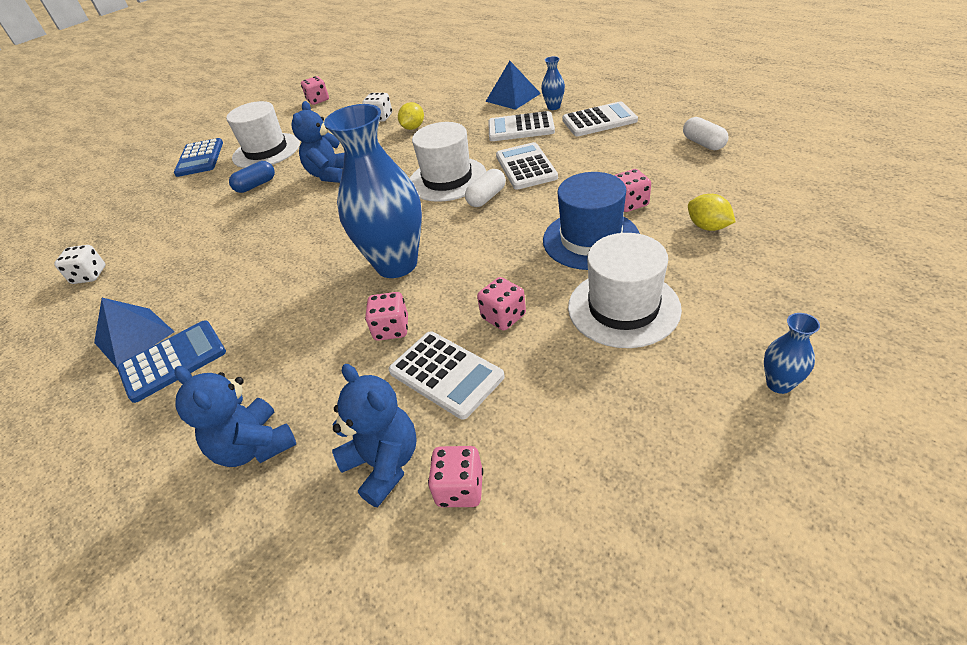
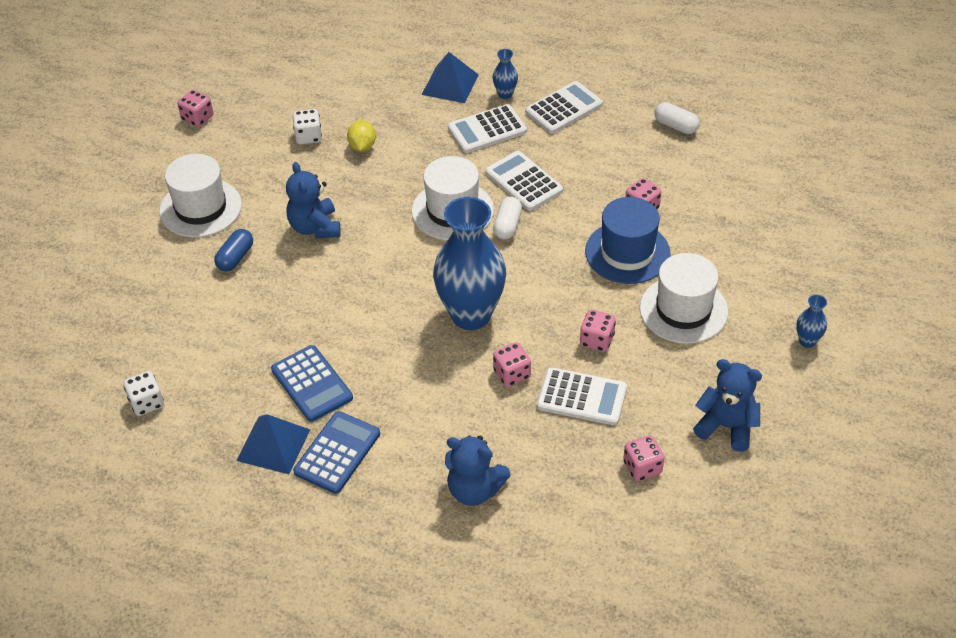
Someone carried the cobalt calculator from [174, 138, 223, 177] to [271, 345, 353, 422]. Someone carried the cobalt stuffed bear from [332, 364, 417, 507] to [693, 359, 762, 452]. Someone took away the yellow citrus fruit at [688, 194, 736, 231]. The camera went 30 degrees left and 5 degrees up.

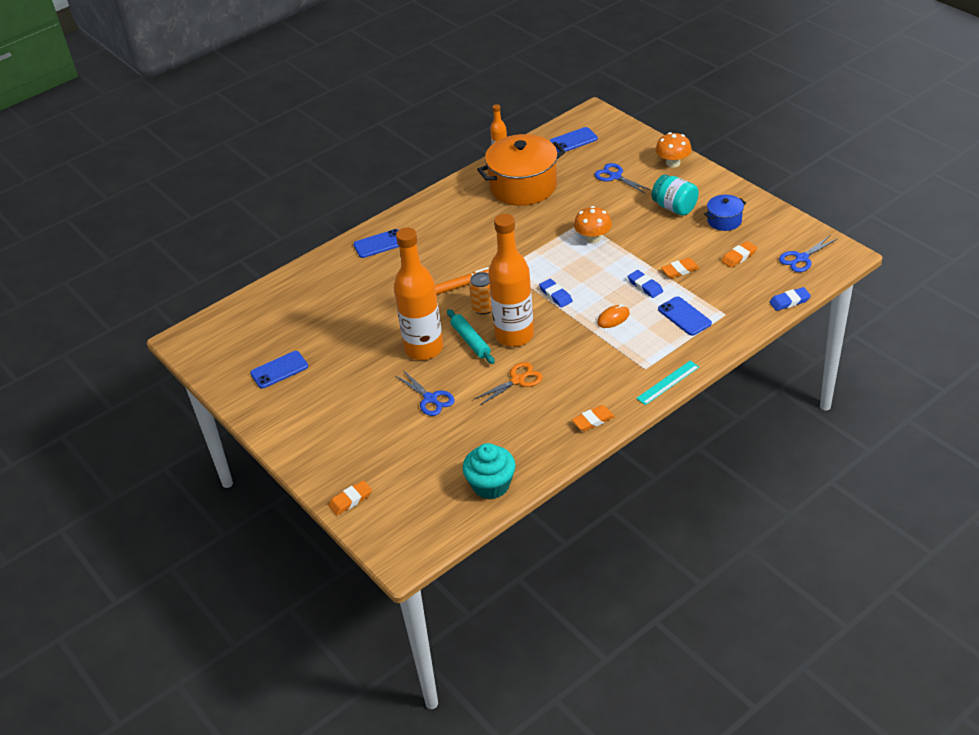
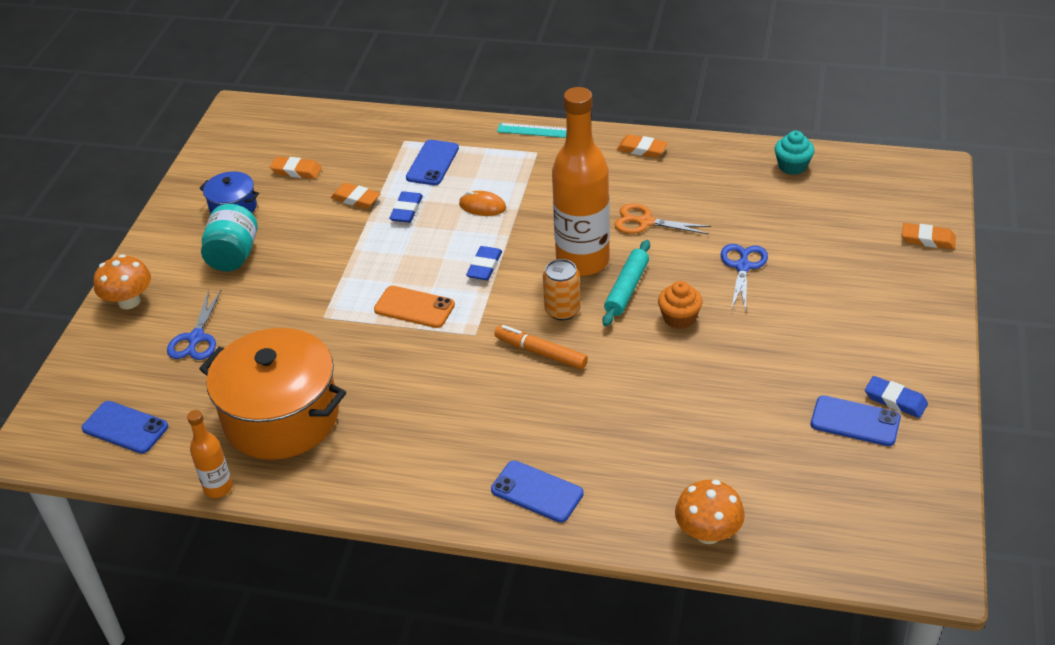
Someone put down the orange-coloured smartphone at [374, 286, 455, 328]. Someone swapped the orange-coloured drink bottle at [394, 228, 443, 360] for the orange-coloured cupcake at [658, 281, 702, 329]. Someone carried the orange-coloured mushroom from [574, 206, 612, 243] to [675, 480, 745, 544]. Someone scaled the aqua cupcake at [462, 443, 516, 499] by 0.65. Someone carried the cobalt pencil eraser from [769, 287, 811, 311] to [865, 376, 928, 418]. Someone took away the cobalt pair of scissors at [779, 236, 837, 272]. The camera went 130 degrees left and 0 degrees up.

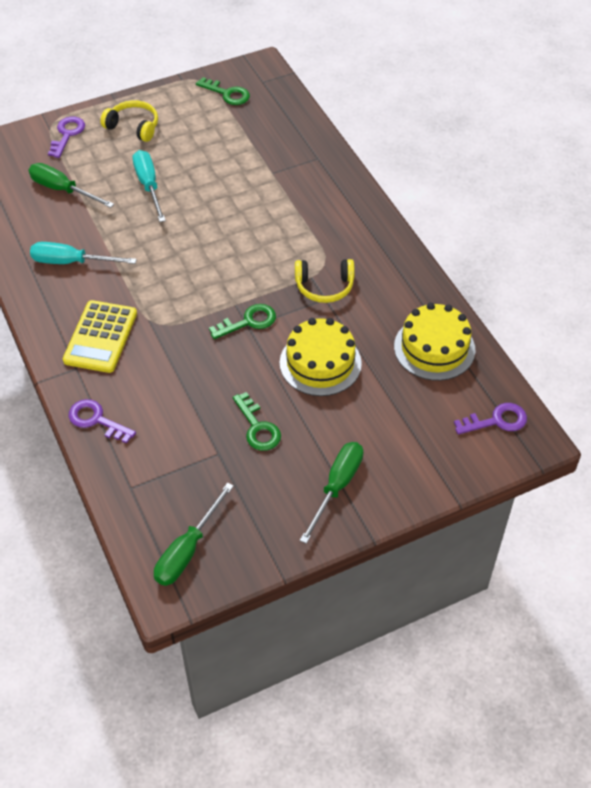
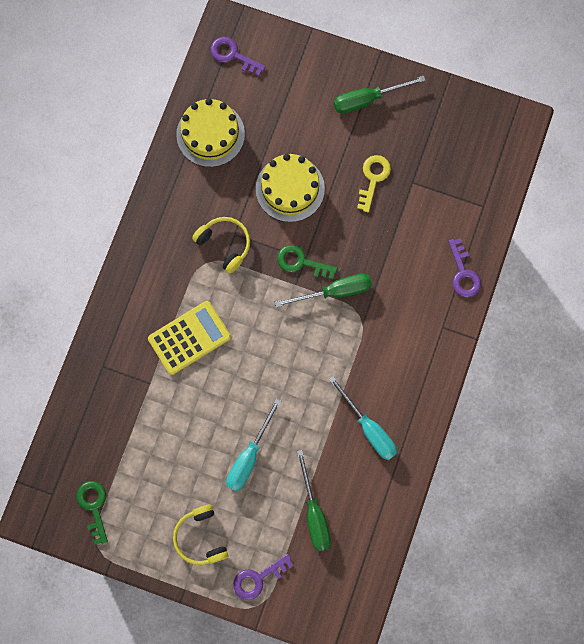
Someone carried the yellow calculator from [63, 300, 137, 373] to [148, 301, 231, 375]. Someone carried the leaf-green screwdriver from [154, 483, 234, 586] to [275, 273, 372, 307]. Someone repainted the leaf-green latchkey at [233, 392, 281, 451], which became the yellow latchkey at [357, 155, 391, 212]. The camera went 135 degrees left and 25 degrees up.

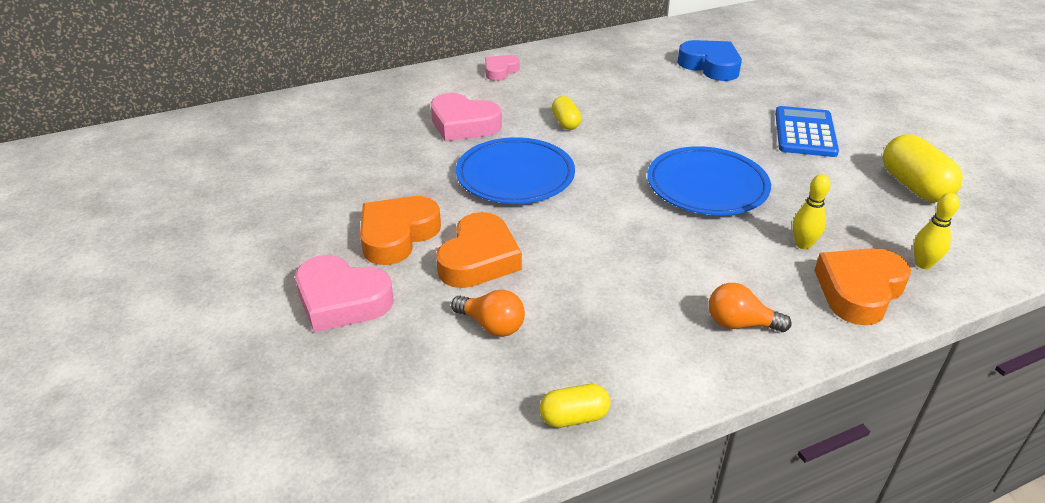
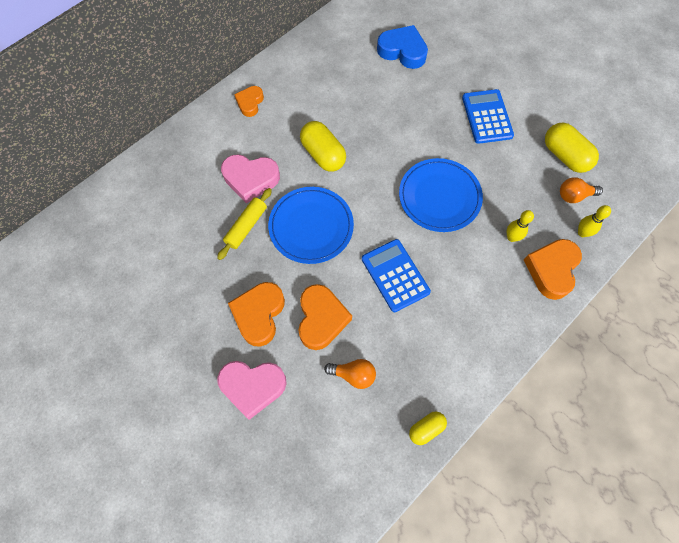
Someone put down the yellow pastry roller at [217, 188, 272, 260]. Someone repainted the rosy heart shape at [485, 55, 519, 81], which became the orange-coloured heart shape at [234, 86, 264, 117]. Someone scaled the yellow capsule at [552, 96, 582, 130] by 1.72. Someone put down the cobalt calculator at [362, 239, 431, 312]. Someone carried the orange-coloured lightbulb from [709, 283, 792, 332] to [560, 177, 603, 203]. The camera went 20 degrees left and 30 degrees up.

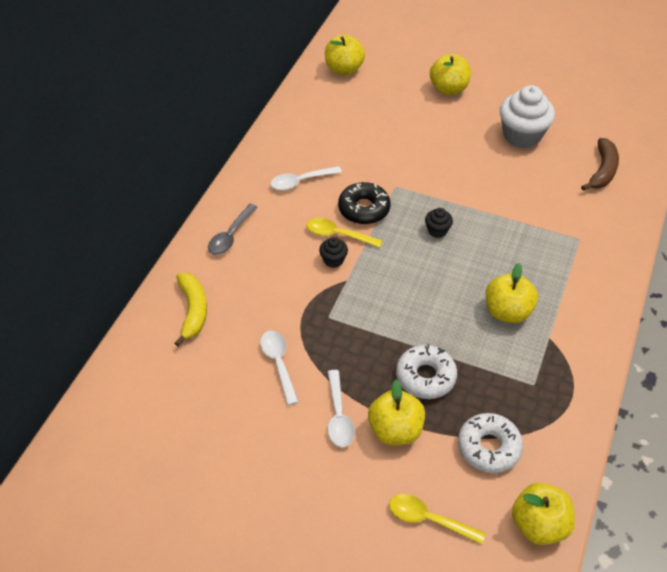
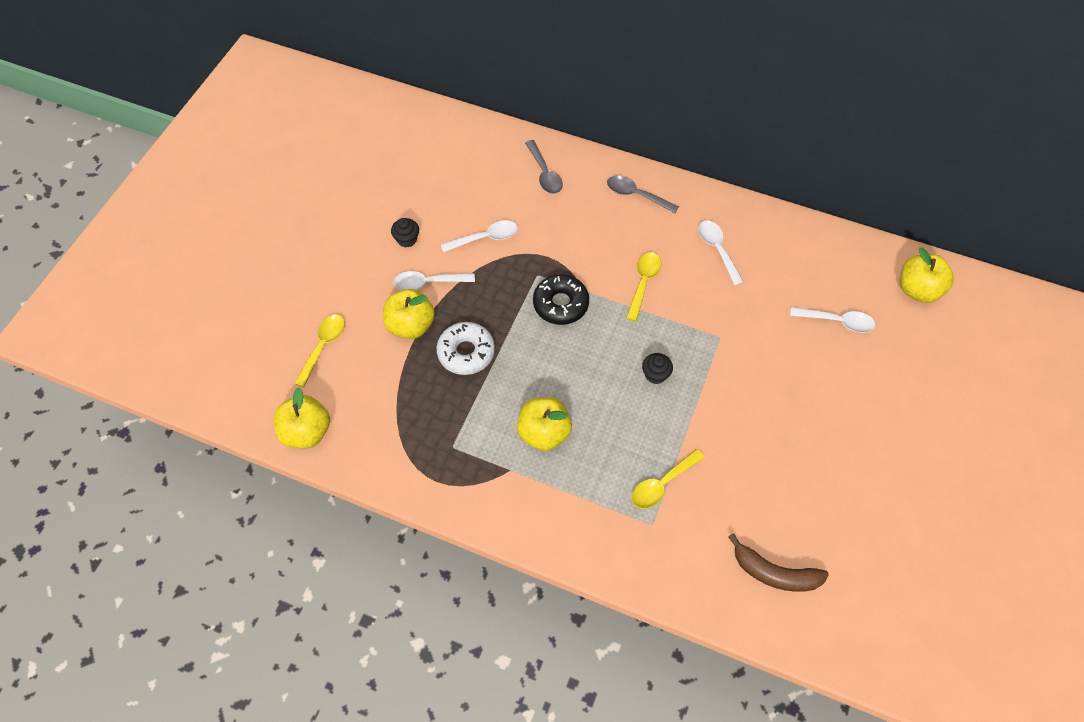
Someone carried the black cupcake from [319, 237, 348, 268] to [391, 218, 419, 247]. Someone swapped the yellow banana fruit at [175, 273, 207, 347] for the grey spoon at [525, 140, 563, 194]. Someone carried the black glazed donut from [338, 182, 391, 224] to [533, 274, 589, 325]. Someone put down the yellow spoon at [631, 449, 705, 509]. Someone put down the snow-white spoon at [790, 307, 875, 333]. Someone took away the yellow toy apple at [430, 54, 471, 95]. Someone took away the snow-white glazed donut at [458, 413, 523, 473]. Someone took away the snow-white cupcake at [500, 85, 555, 148]. The camera went 90 degrees right and 10 degrees up.

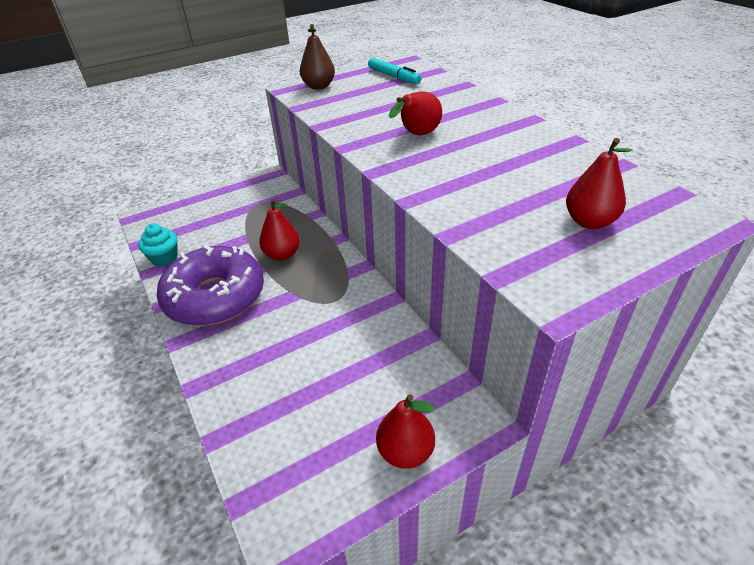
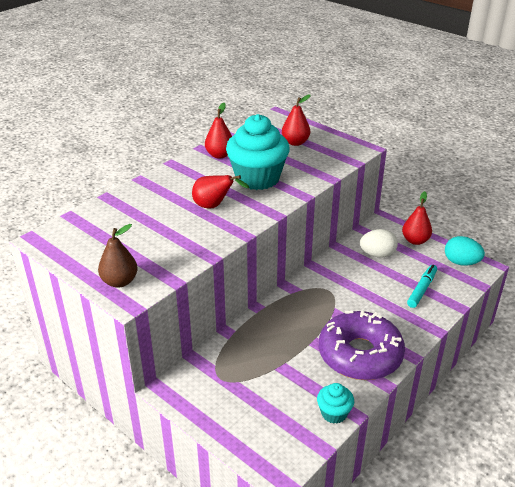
Someone carried the scarlet pear fruit from [259, 199, 300, 261] to [205, 103, 232, 159]. Someone put down the aqua cupcake at [226, 114, 290, 190]. Someone put down the snow-white toy egg at [360, 229, 398, 257]. Someone carried the aqua marker from [368, 58, 421, 84] to [407, 265, 437, 308]. Someone put down the aqua toy egg at [445, 236, 485, 266]. The camera went 110 degrees left and 5 degrees down.

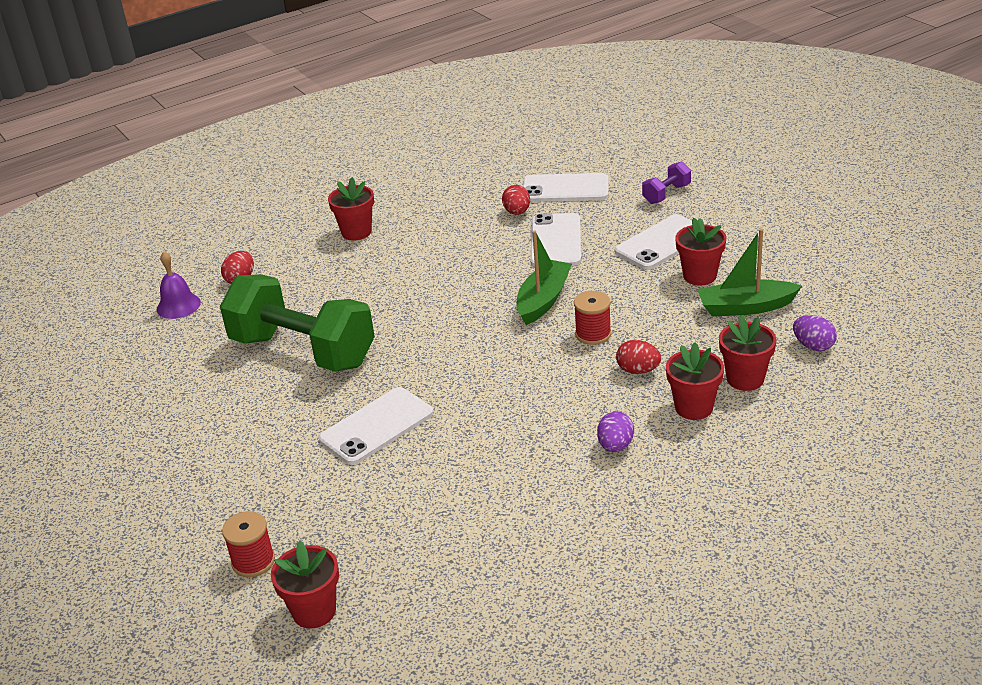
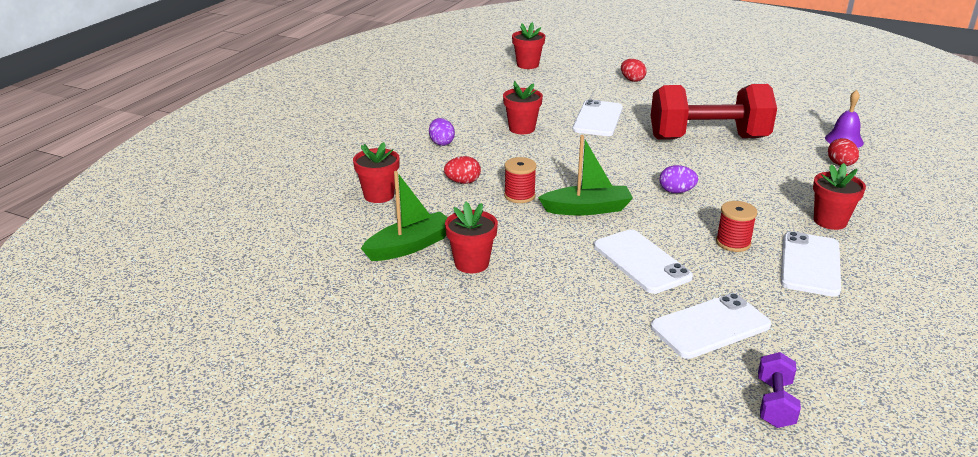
Someone carried the scarlet plant pot from [666, 342, 724, 420] to [503, 81, 543, 134]. Someone rotated the leaf-green boat at [516, 230, 572, 325] by 90 degrees counterclockwise. Someone carried the scarlet toy egg from [502, 185, 530, 215] to [621, 59, 646, 82]. Someone repainted the leaf-green hand weight at [220, 274, 375, 372], which became the scarlet hand weight at [651, 84, 777, 140]. Someone carried the purple toy egg from [793, 315, 837, 351] to [659, 165, 698, 193]. Someone carried the scarlet spool from [222, 511, 275, 577] to [716, 201, 757, 252]. Someone carried the purple hand weight from [642, 161, 691, 204] to [758, 352, 801, 428]. Someone carried the snow-white smartphone from [615, 214, 692, 270] to [781, 231, 841, 297]. The camera went 145 degrees right and 5 degrees down.

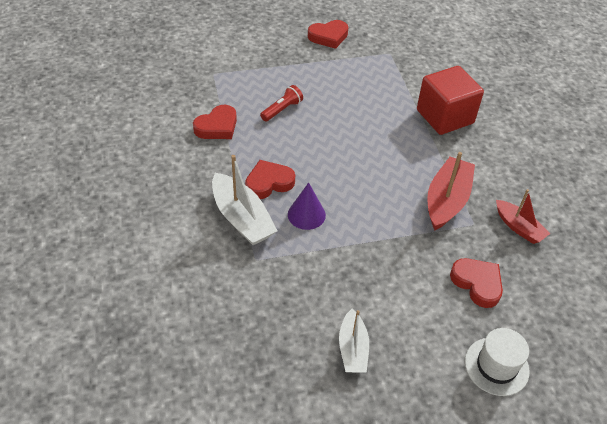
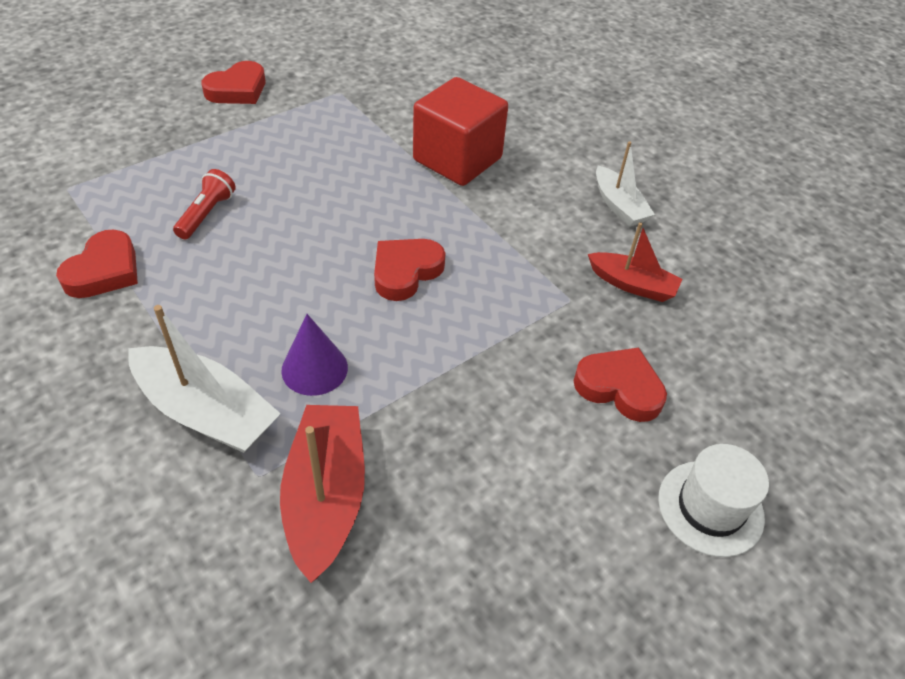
Someone carried the scarlet boat from [427, 152, 475, 231] to [280, 405, 365, 583]. Someone carried the scarlet heart shape from [245, 160, 295, 199] to [374, 239, 445, 301]. Someone carried the snow-white boat from [339, 309, 369, 373] to [596, 141, 655, 227]. The camera went 25 degrees left and 0 degrees up.

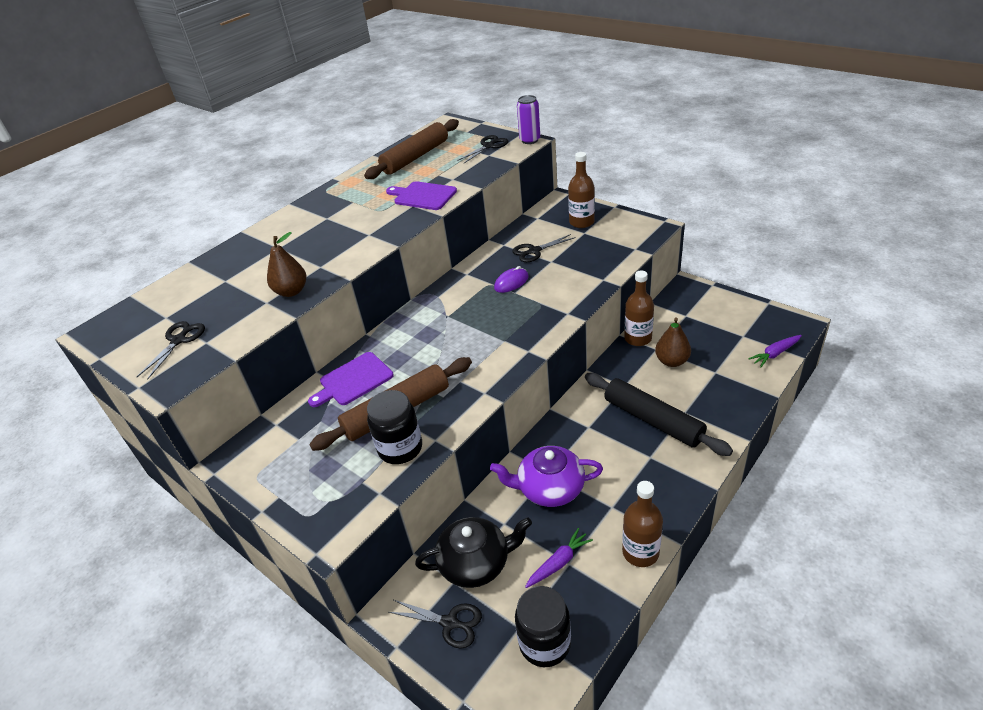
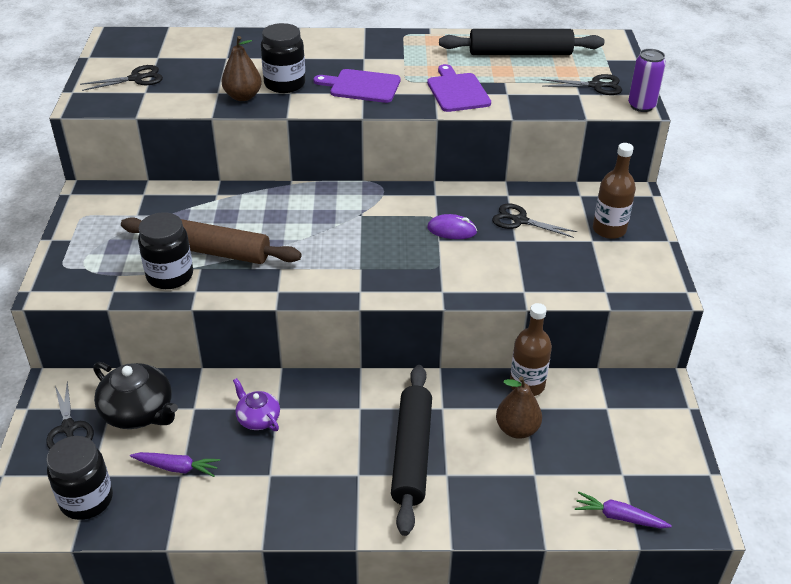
Someone scaled the purple tea pot at [490, 446, 603, 507] by 0.59. Someone put down the black jam jar at [261, 23, 306, 93]. Someone carried the purple chopping board from [308, 352, 394, 407] to [313, 69, 401, 103]. Someone repainted the brown pastry roller at [364, 119, 459, 179], which became the black pastry roller at [439, 29, 604, 55]. Someone took away the brown drink bottle at [622, 481, 663, 567]. The camera went 45 degrees right and 0 degrees up.

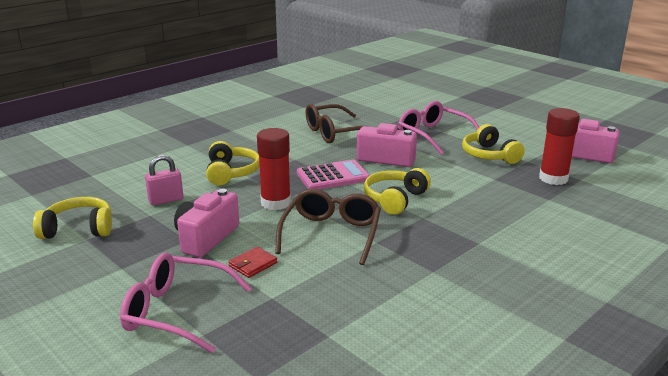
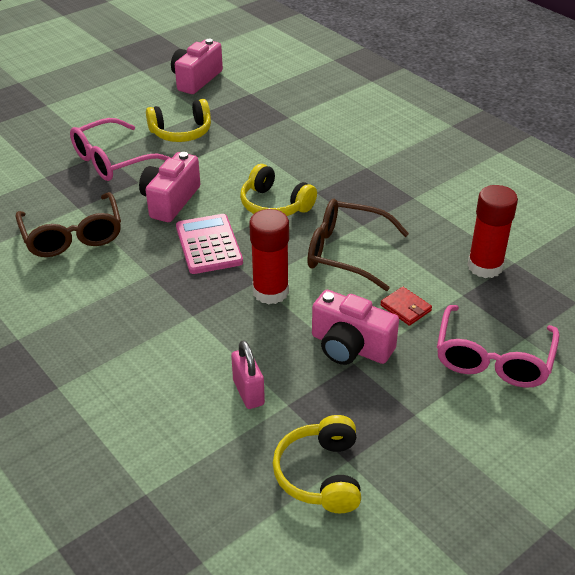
Someone carried the scarlet glue stick from [539, 108, 580, 185] to [467, 185, 518, 278]. Someone took away the yellow headset at [206, 141, 260, 185]. The camera went 85 degrees left and 15 degrees up.

